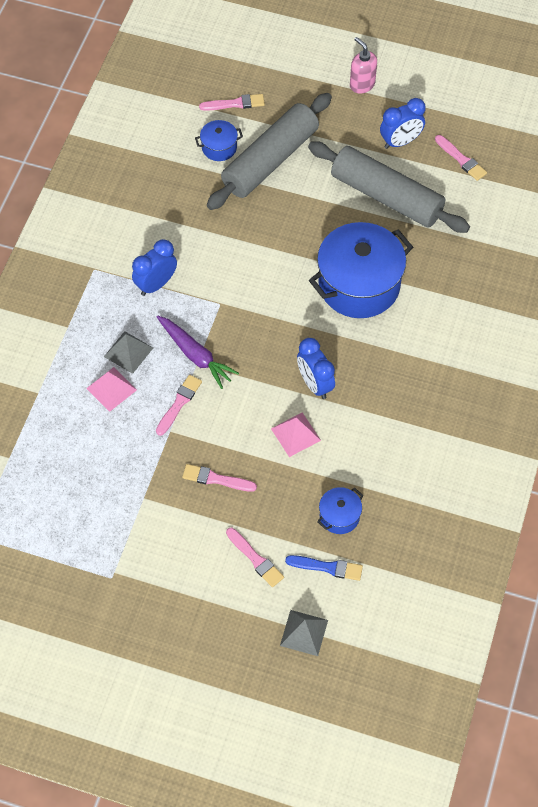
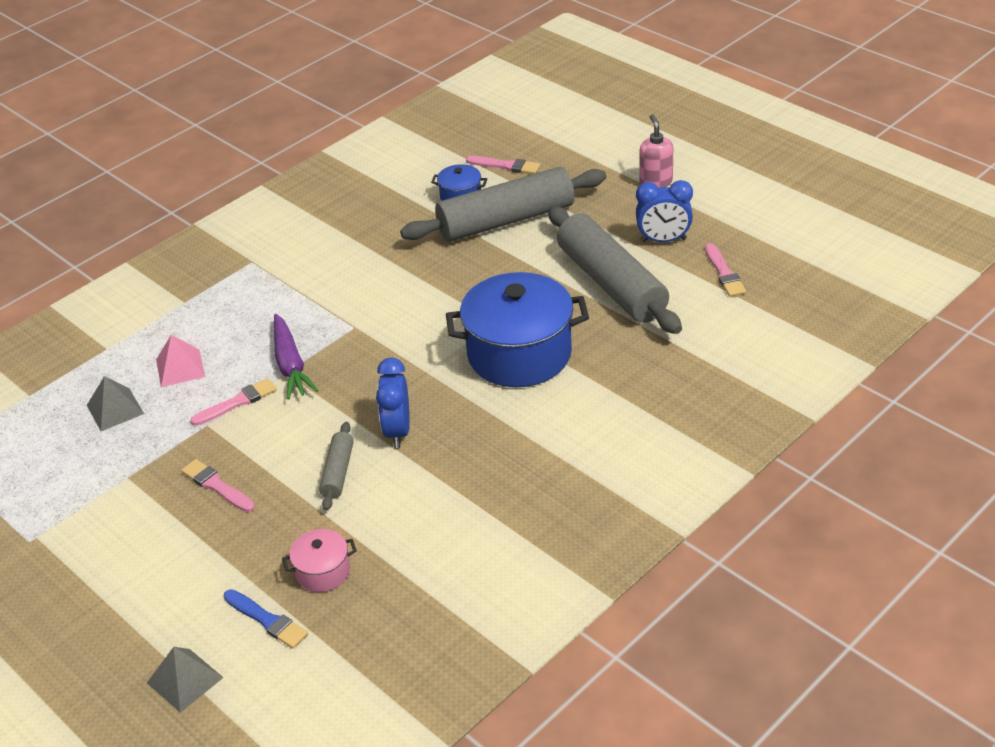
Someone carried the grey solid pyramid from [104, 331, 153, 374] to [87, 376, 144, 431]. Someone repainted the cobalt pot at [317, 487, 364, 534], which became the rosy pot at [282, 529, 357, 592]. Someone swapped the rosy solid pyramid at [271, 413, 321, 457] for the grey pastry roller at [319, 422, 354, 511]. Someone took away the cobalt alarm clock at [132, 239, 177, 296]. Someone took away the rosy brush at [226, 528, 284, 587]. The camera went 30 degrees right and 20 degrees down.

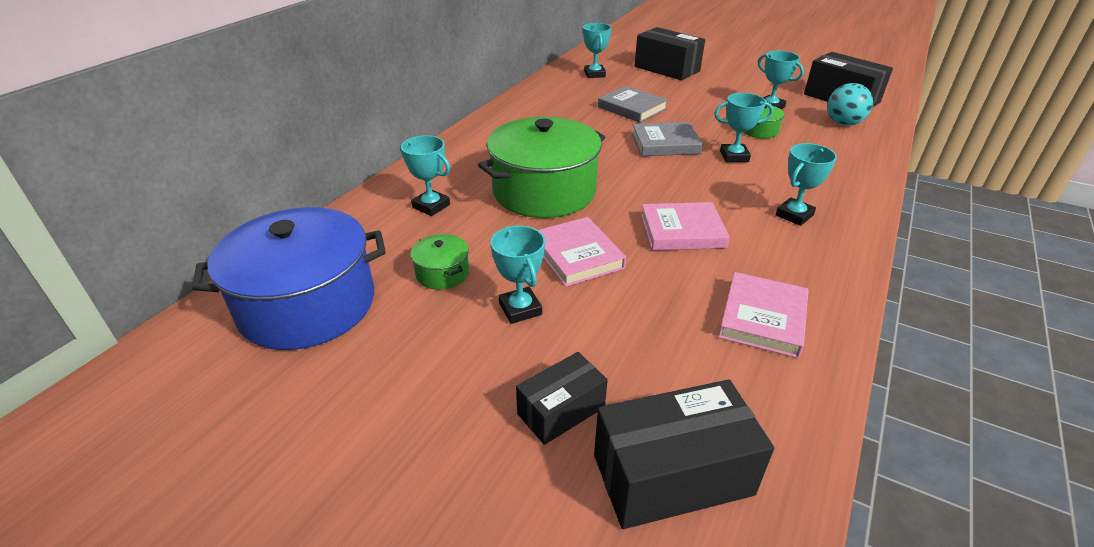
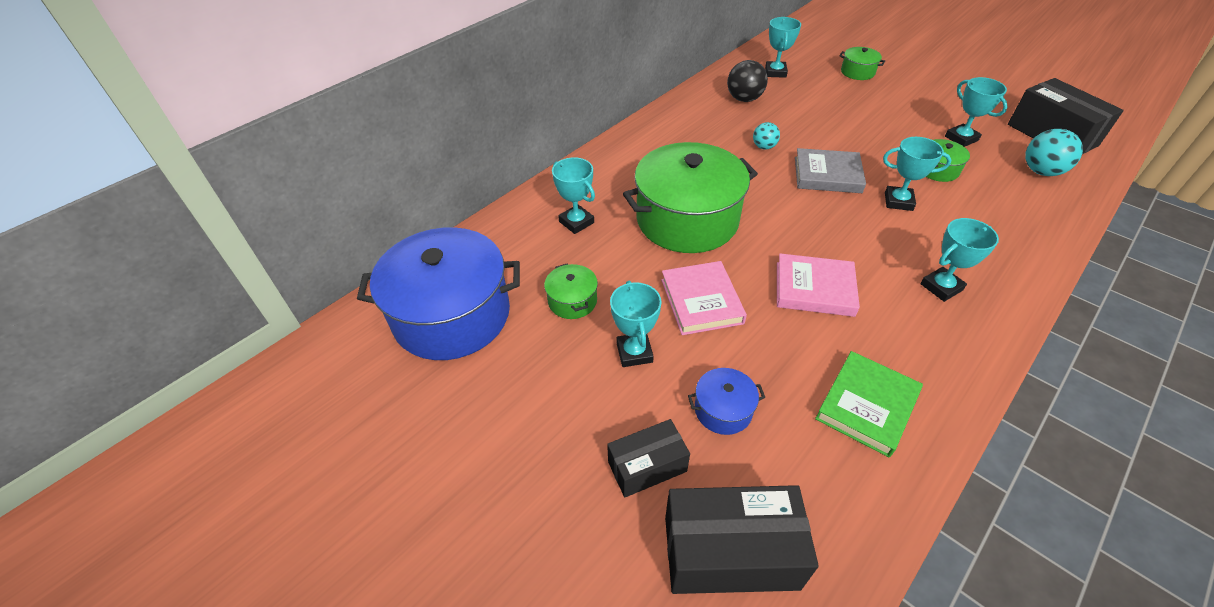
Someone put down the cobalt pot at [688, 368, 765, 435]. Someone put down the black ball at [727, 60, 768, 102]. Someone put down the aqua ball at [753, 122, 780, 150]. Someone repainted the rosy hardback at [718, 272, 809, 358], which became the leaf-green hardback at [815, 351, 923, 457]. Someone swapped the black package at [634, 27, 705, 80] for the leaf-green pot at [839, 47, 885, 80]. Someone took away the grey hardback at [598, 86, 668, 123]. The camera went 15 degrees right and 10 degrees up.

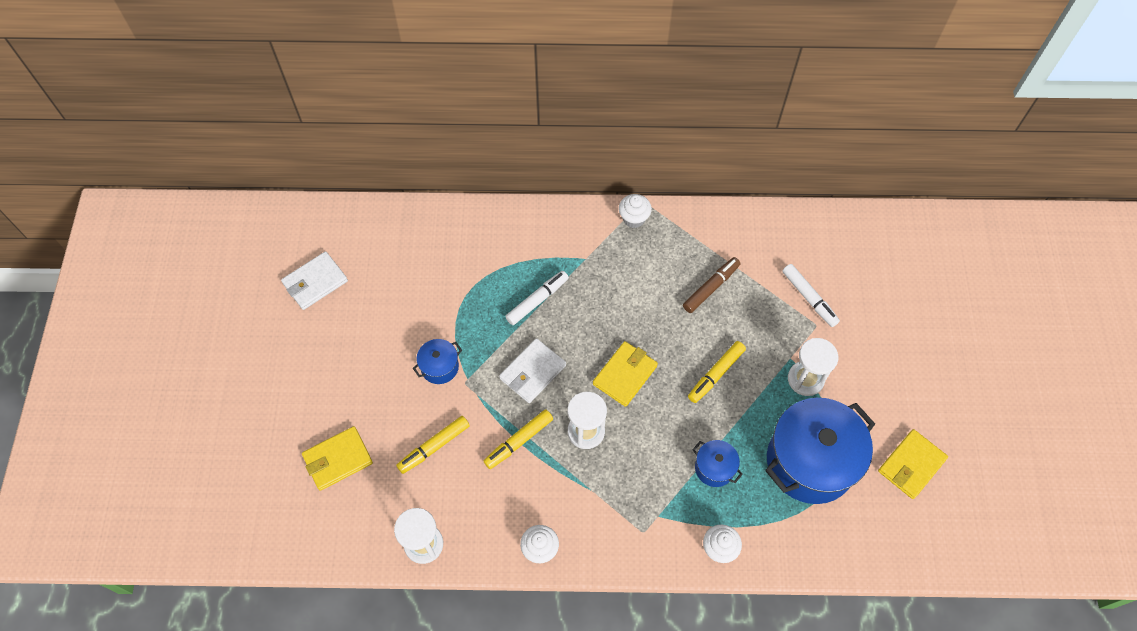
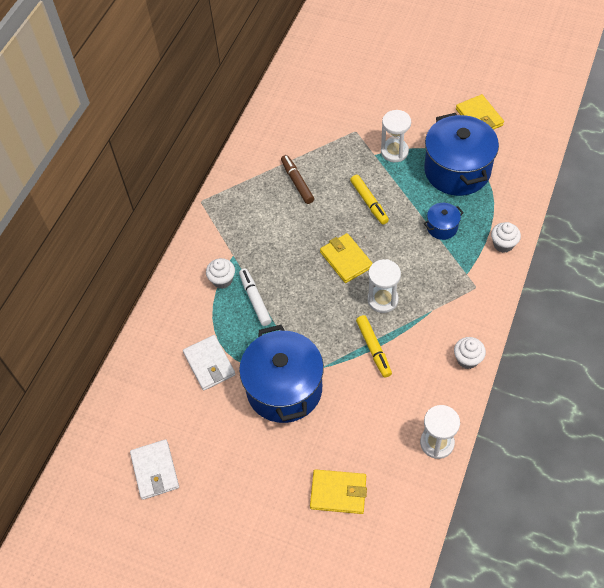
Someone carried the snow-white wallet from [499, 338, 566, 403] to [183, 335, 236, 391]. Someone carried the snow-white cupcake from [619, 194, 652, 228] to [206, 258, 235, 289]. Someone scaled the cobalt pot at [413, 339, 462, 384] by 2.23. Someone rotated the yellow wallet at [302, 426, 373, 491] by 75 degrees counterclockwise. Someone took away the yellow marker at [396, 416, 470, 474]. Someone took away the snow-white marker at [782, 264, 840, 327]. The camera went 65 degrees left and 5 degrees down.

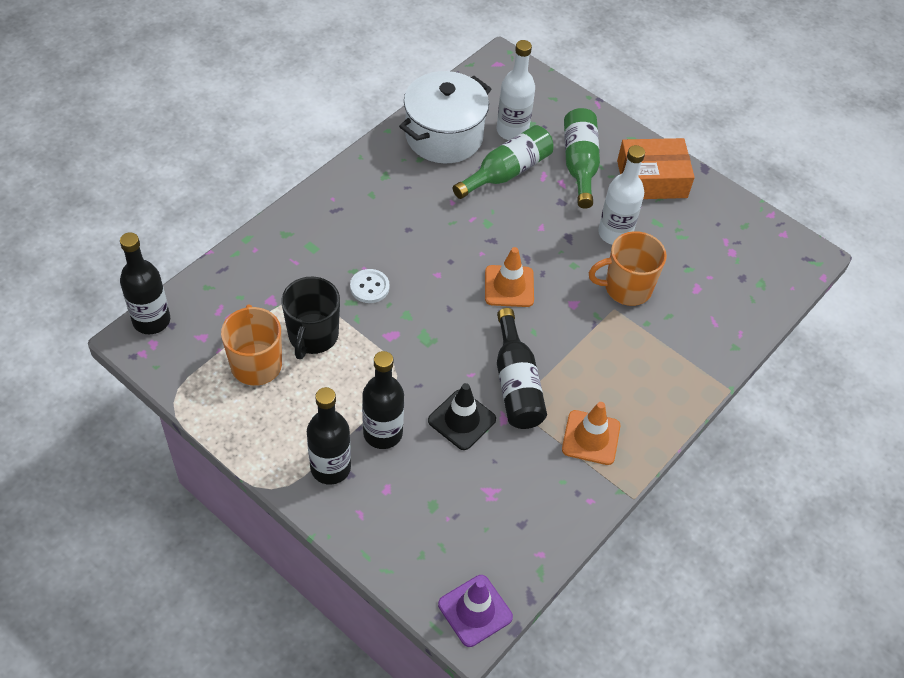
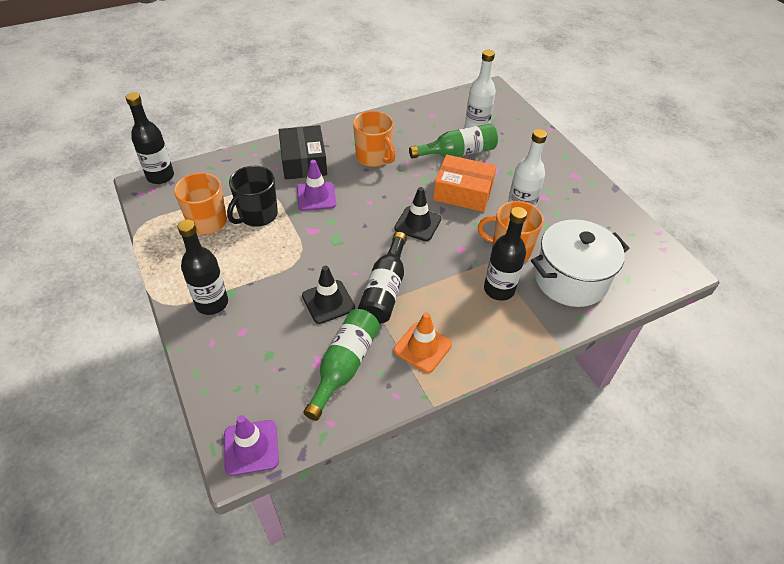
Someone put down the black package at [279, 125, 327, 180]. Someone swapped the snow-white button at [350, 269, 390, 303] for the purple traffic cone at [297, 160, 336, 211]. Someone carried the leaf-green drink bottle from [564, 108, 600, 209] to [303, 309, 380, 421]. Someone put down the orange-coloured mug at [353, 111, 396, 167]. Someone repainted the orange-coloured traffic cone at [485, 247, 534, 307], which became the black traffic cone at [394, 187, 441, 241]. Someone carried the orange-coloured package from [617, 138, 695, 199] to [433, 155, 497, 212]. Someone carried the black drink bottle from [362, 351, 404, 449] to [484, 207, 527, 301]. Someone carried the snow-white pot from [399, 71, 492, 163] to [531, 219, 630, 307]. The camera went 25 degrees right and 5 degrees down.

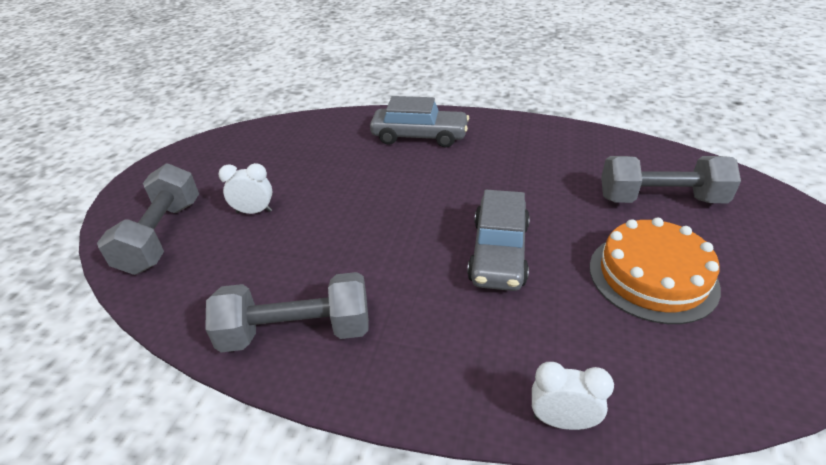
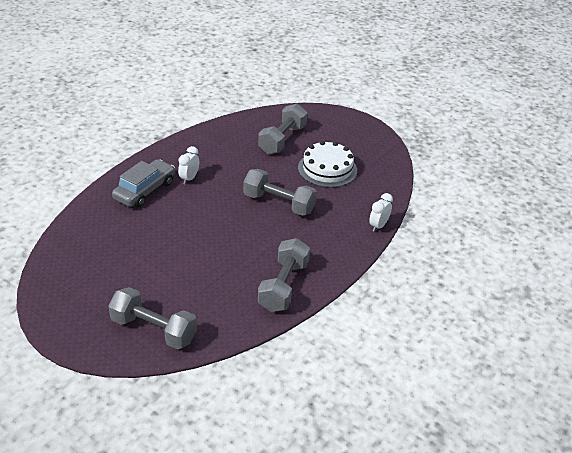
Someone carried the snow-white alarm clock from [218, 163, 272, 214] to [178, 146, 199, 184]. Someone swapped the grey automobile at [467, 190, 530, 291] for the grey hand weight at [243, 169, 317, 216]. Someone repainted the orange-coloured cake at [590, 217, 721, 324], which became the snow-white cake at [298, 141, 357, 188]. The camera went 70 degrees left and 0 degrees up.

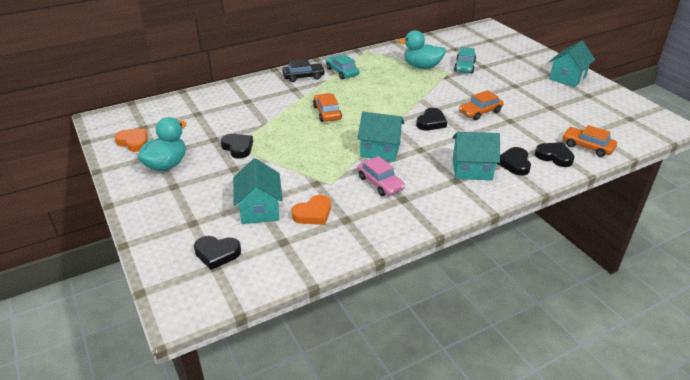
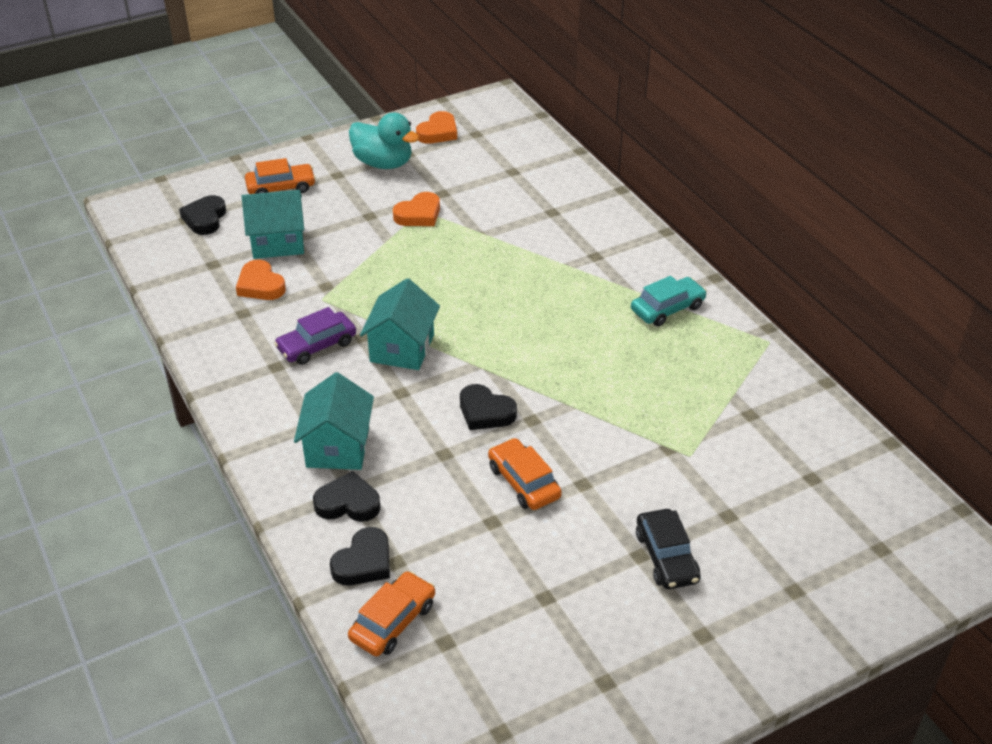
Someone carried the orange-coloured automobile from [313, 93, 342, 122] to [245, 158, 316, 194]. Someone repainted the rosy automobile at [357, 156, 405, 196], which became the purple automobile at [274, 307, 356, 365]. Someone repainted the black heart shape at [221, 134, 253, 159], which became the orange-coloured heart shape at [393, 192, 440, 226]. Someone carried the black automobile from [282, 59, 325, 82] to [636, 509, 701, 589]. Someone took away the aqua rubber duck at [398, 30, 446, 69]. Someone took away the aqua automobile at [454, 47, 476, 73]. Someone took away the aqua cottage at [549, 41, 595, 87]. The camera went 90 degrees right and 5 degrees up.

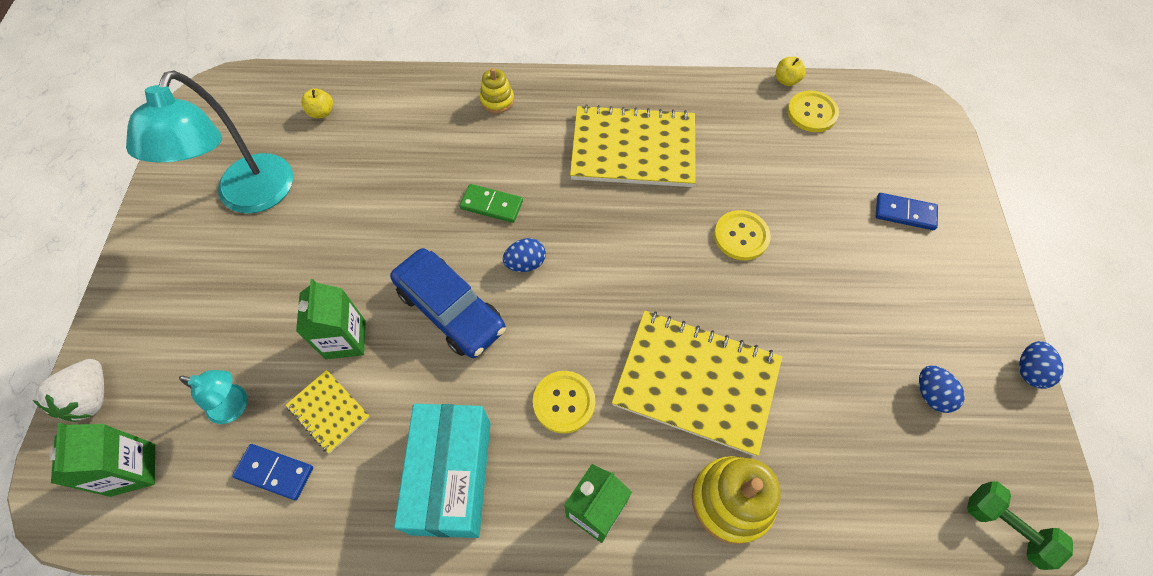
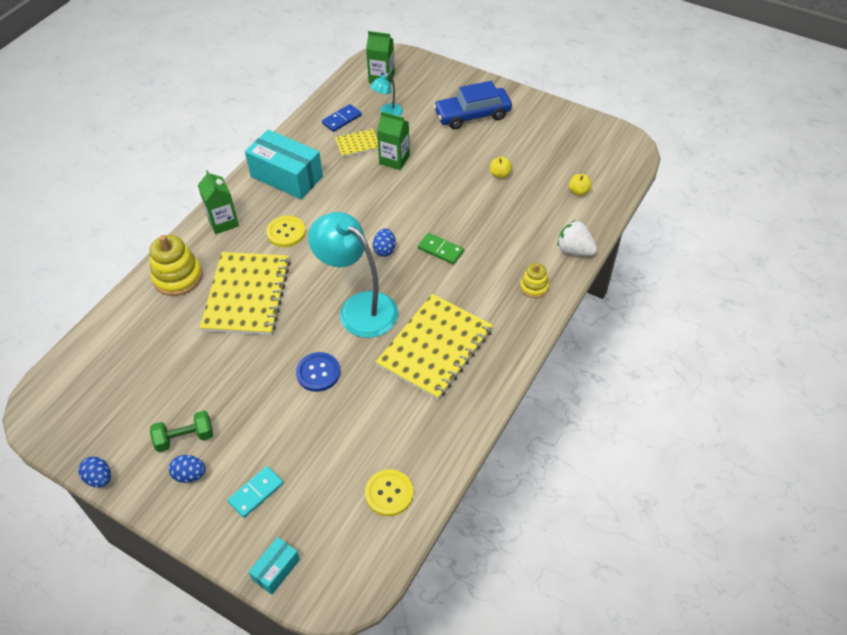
Someone carried the leaf-green hand weight from [967, 481, 1073, 570] to [150, 411, 213, 452]. Someone carried the cobalt toy egg from [919, 365, 965, 413] to [169, 455, 206, 483]. Someone rotated the yellow notebook at [612, 311, 782, 456] by 45 degrees counterclockwise. Someone repainted the cobalt domino tile at [876, 193, 938, 230], which became the aqua domino tile at [227, 466, 283, 518]. Someone put down the aqua package at [248, 537, 300, 595]. Someone repainted the yellow button at [714, 210, 771, 260], which became the cobalt button at [296, 352, 340, 392]. Someone carried the aqua reading lamp from [126, 70, 293, 213] to [308, 212, 398, 338]. Someone rotated the leaf-green domino tile at [460, 184, 523, 223] by 75 degrees clockwise. Someone carried the cobalt automobile from [390, 248, 506, 358] to [433, 81, 512, 129]. Someone carried the yellow toy apple from [776, 57, 806, 86] to [490, 157, 512, 178]. Someone carried the snow-white strawberry from [33, 359, 104, 422] to [557, 220, 597, 256]. The camera went 120 degrees right and 10 degrees down.

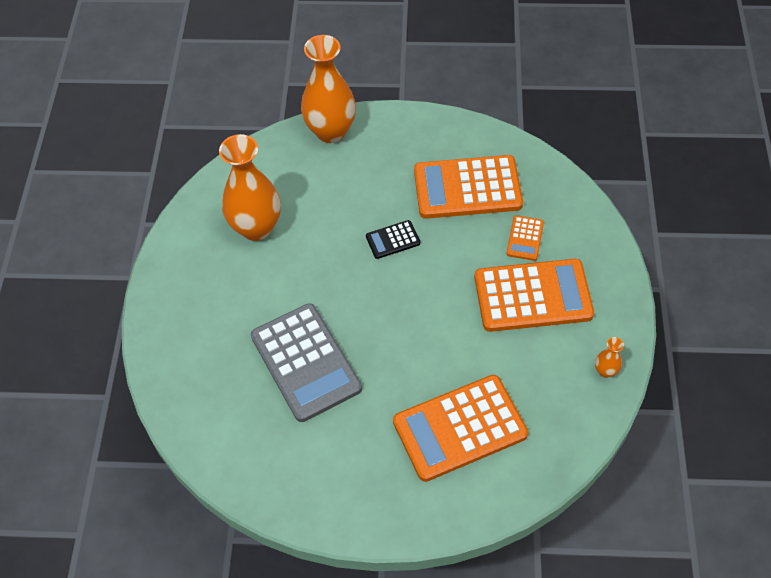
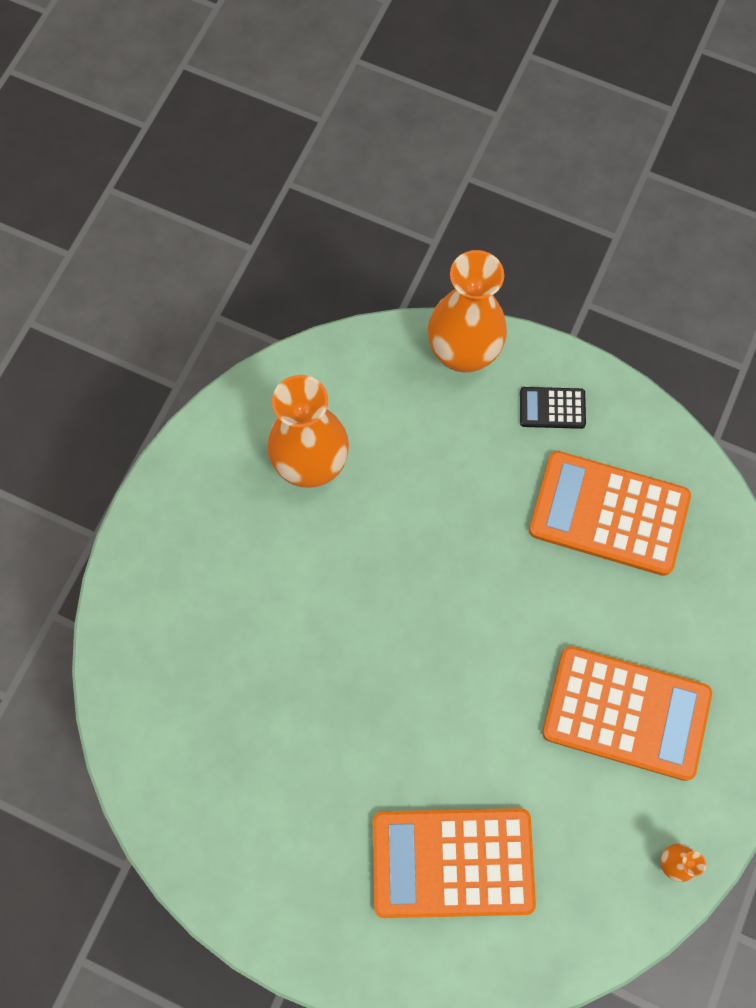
Someone carried the black calculator from [366, 220, 420, 259] to [520, 387, 586, 429]. Someone took away the grey calculator at [251, 303, 362, 422]. Someone took away the orange-coloured calculator at [506, 215, 544, 261]. The camera went 20 degrees right and 15 degrees up.

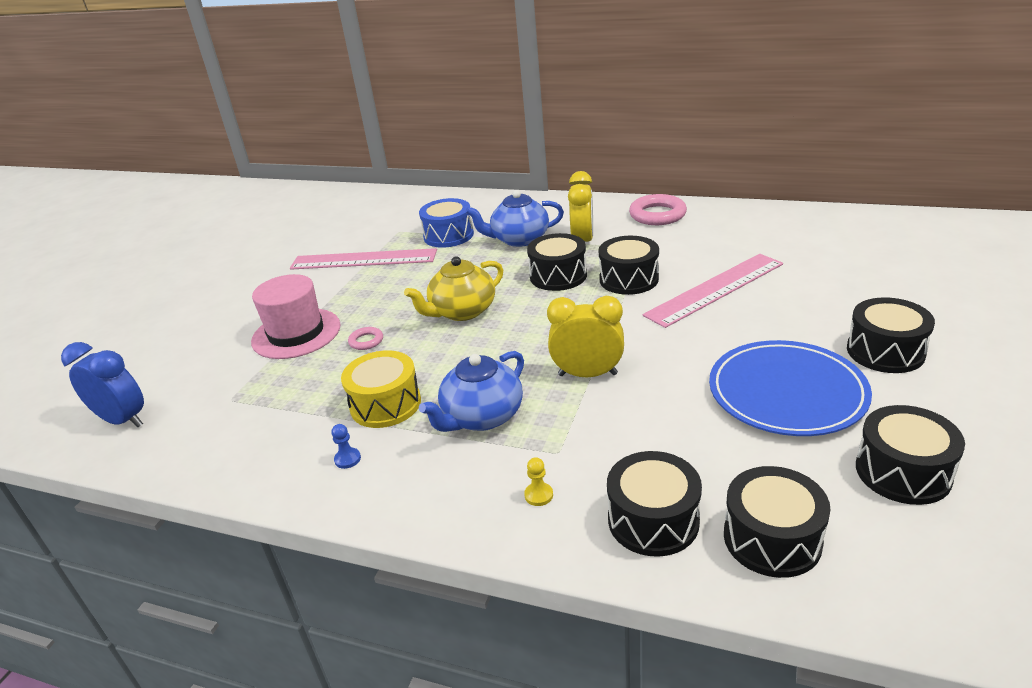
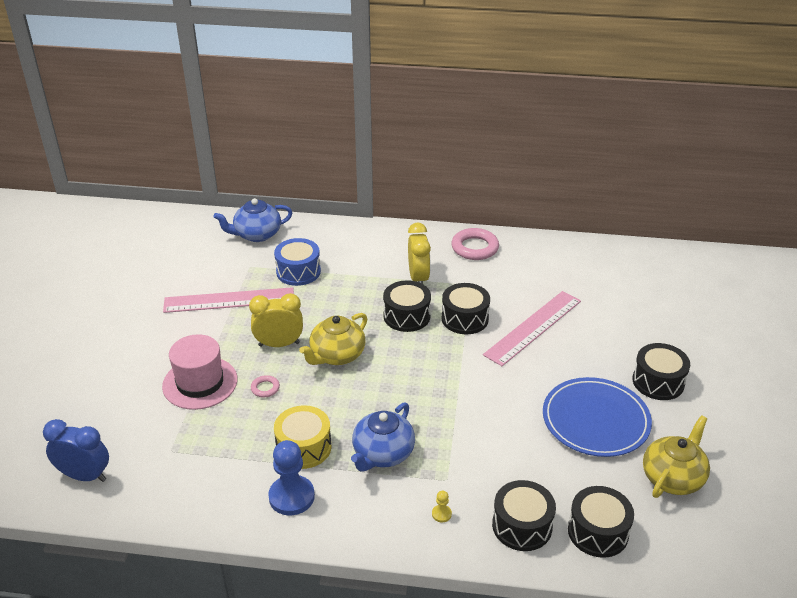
Someone carried the cobalt tea pot from [466, 190, 564, 247] to [214, 198, 292, 242]. Someone carried the yellow alarm clock from [547, 296, 624, 377] to [249, 293, 303, 347]. Someone scaled the cobalt chess pawn at [332, 424, 361, 469] by 2.33. Someone swapped the black snare drum at [856, 405, 965, 505] for the yellow tea pot at [643, 415, 710, 498]. The camera went 15 degrees left and 5 degrees up.

